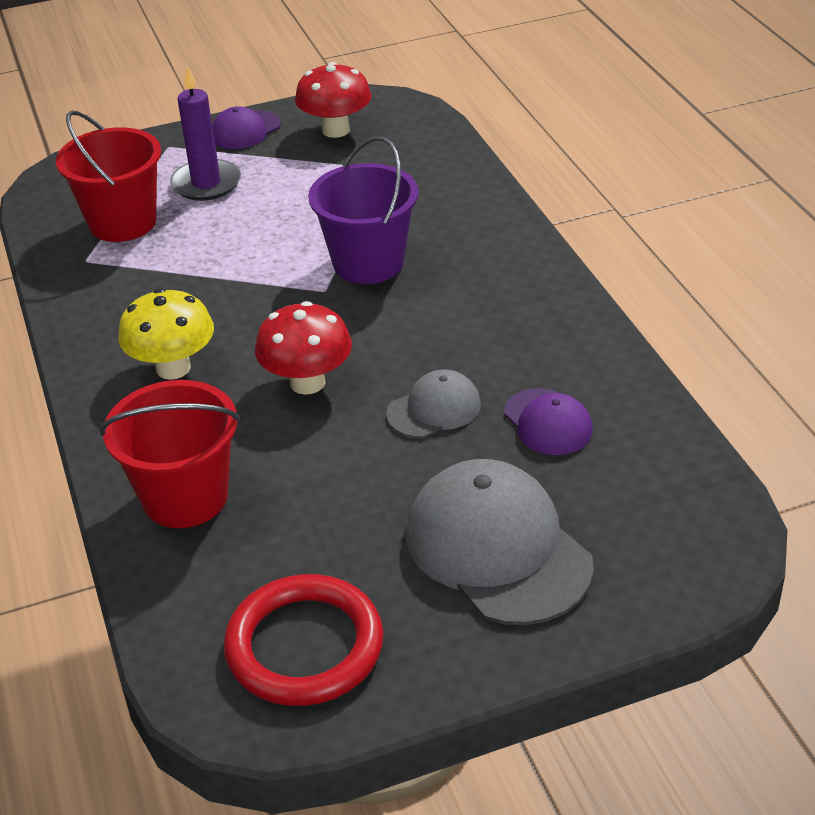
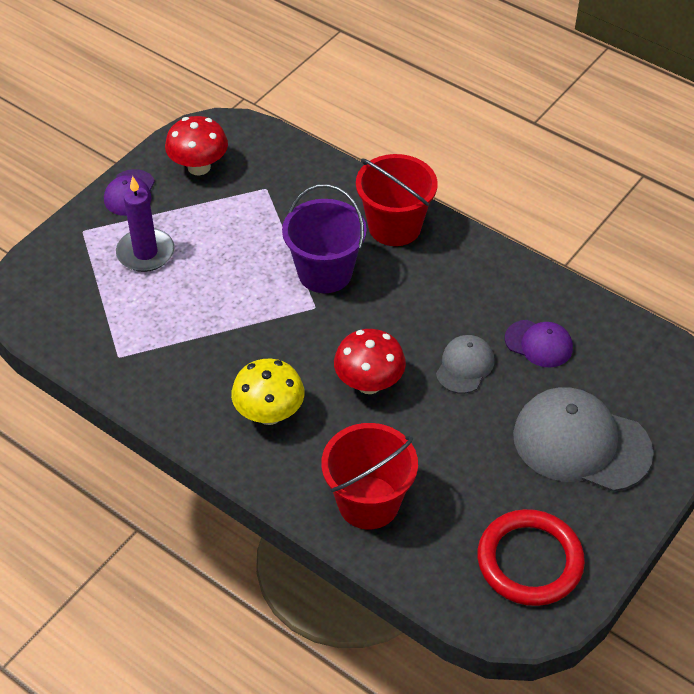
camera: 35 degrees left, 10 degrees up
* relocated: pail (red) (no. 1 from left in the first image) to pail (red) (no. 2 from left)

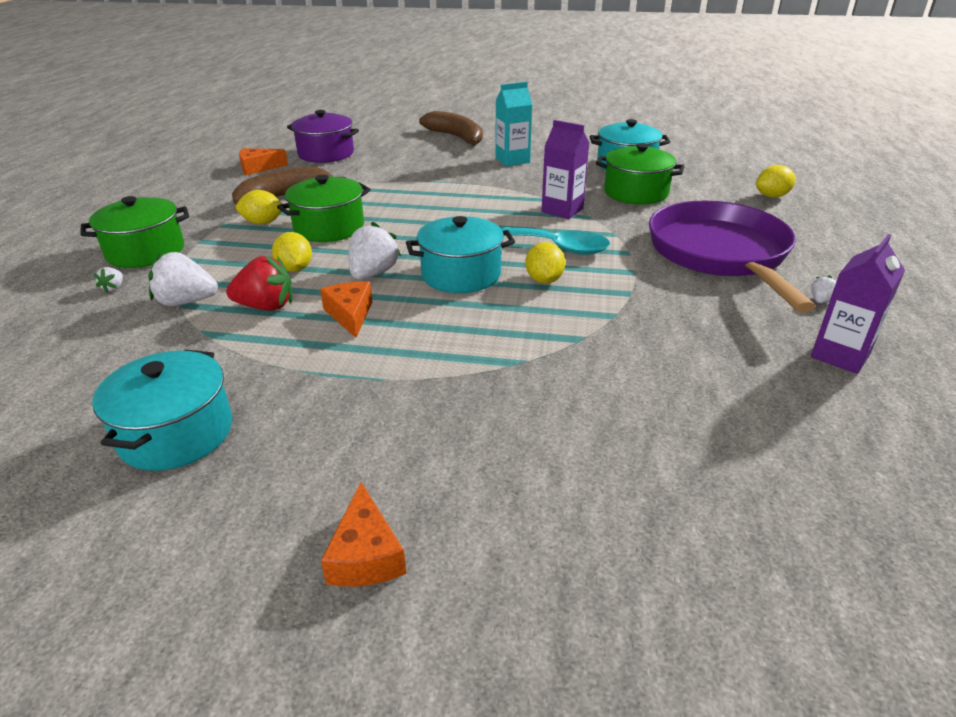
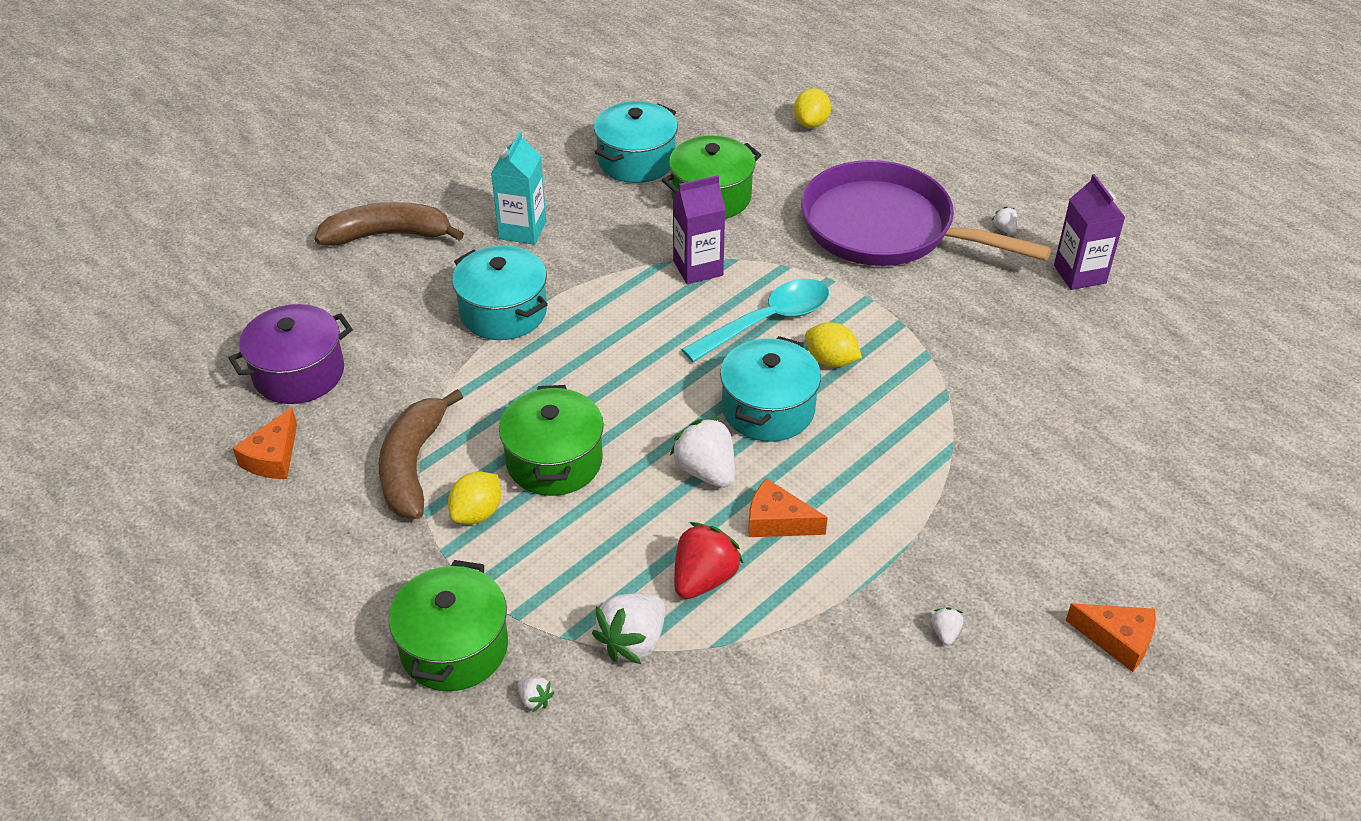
camera: 55 degrees left, 10 degrees up
* relocated: cooking pot (turquoise) (no. 1 from left)
* missing: lemon (bright yellow) (no. 2 from left)
* appeared: strawberry (pure white) (no. 4 from left)

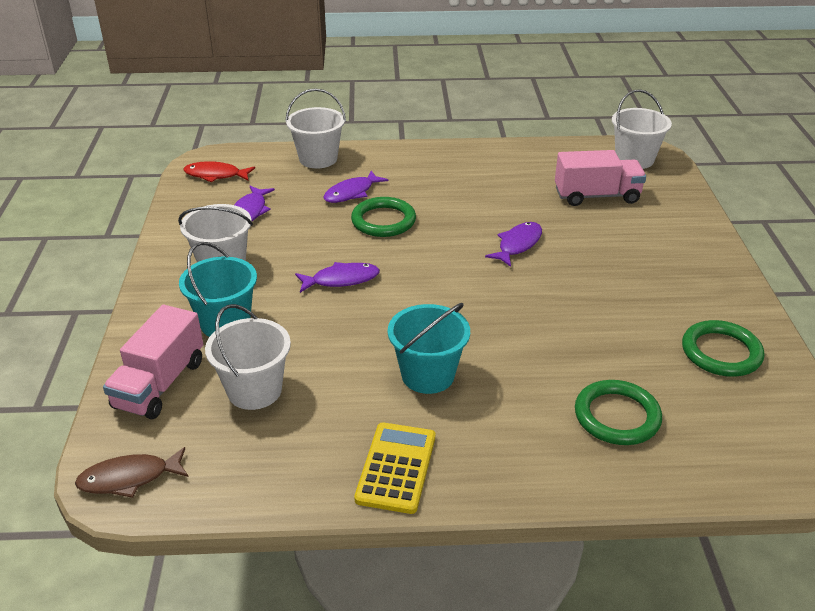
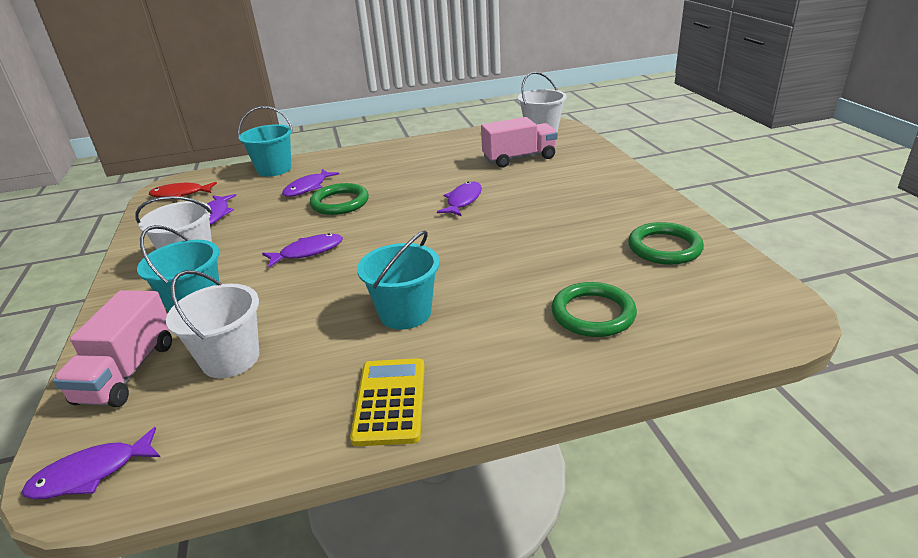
camera: 10 degrees left, 5 degrees down
* colour: toy fish (dark brown) to toy fish (royal purple) (no. 1 from left)
* colour: pail (pure white) (no. 3 from left) to pail (turquoise) (no. 2 from left)

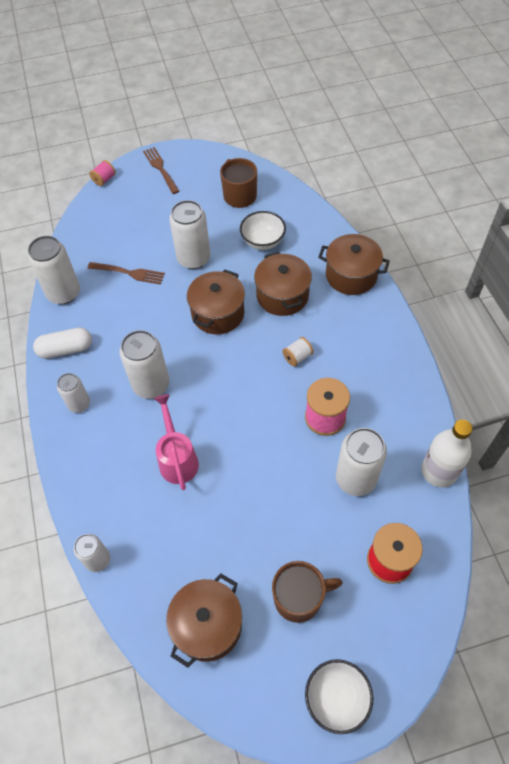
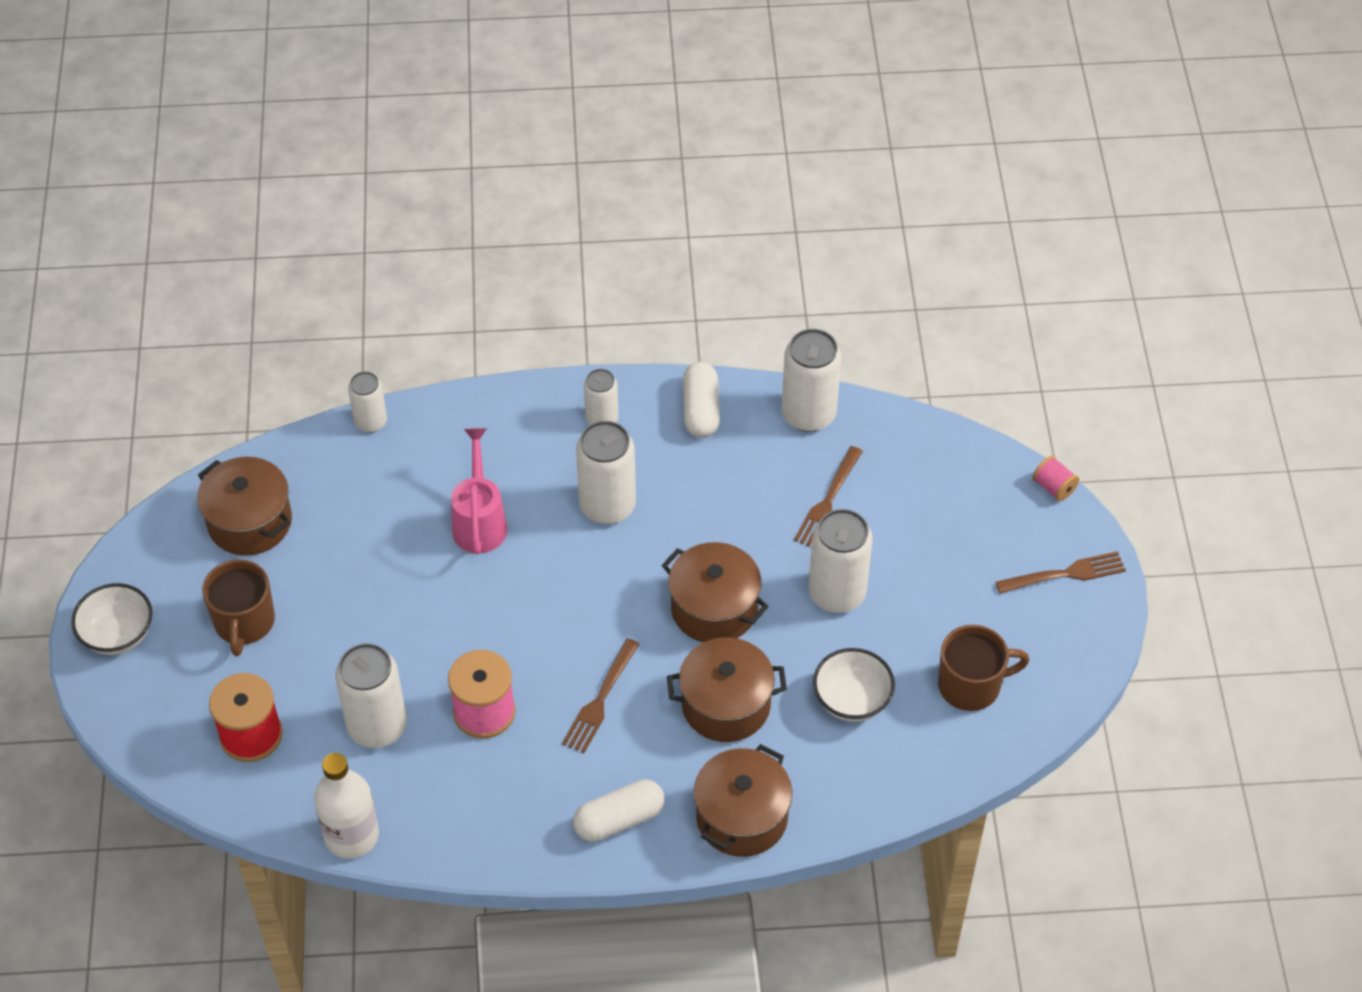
camera: 100 degrees right, 5 degrees down
* spun: watering can (rosy) 90 degrees counterclockwise
* exchanged: spool (pure white) to fork (dark brown) (no. 1 from left)
* appeared: pill shape (pure white) (no. 1 from left)

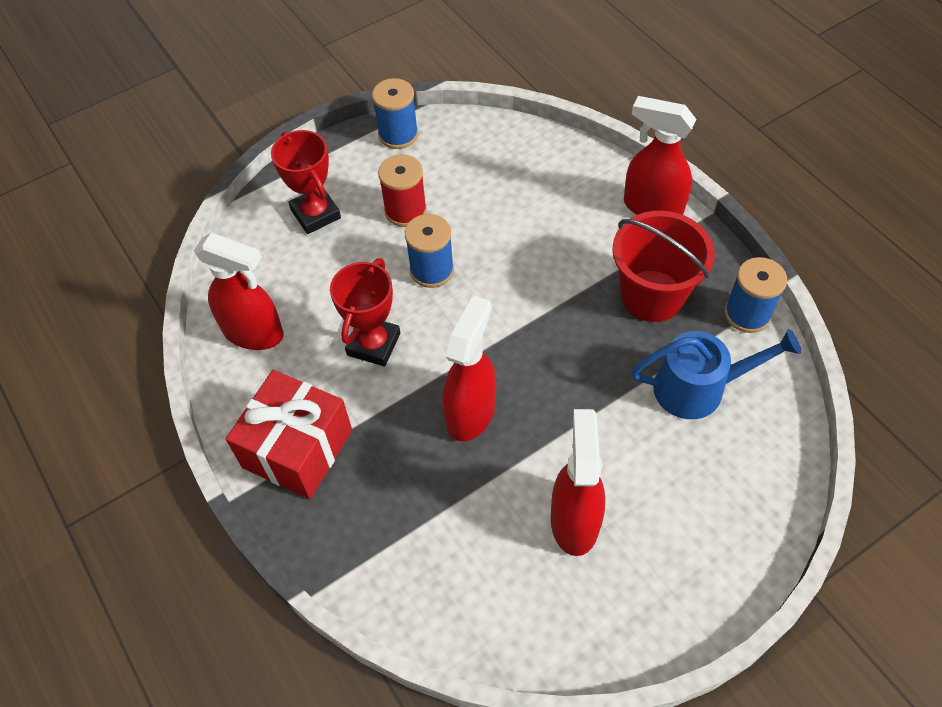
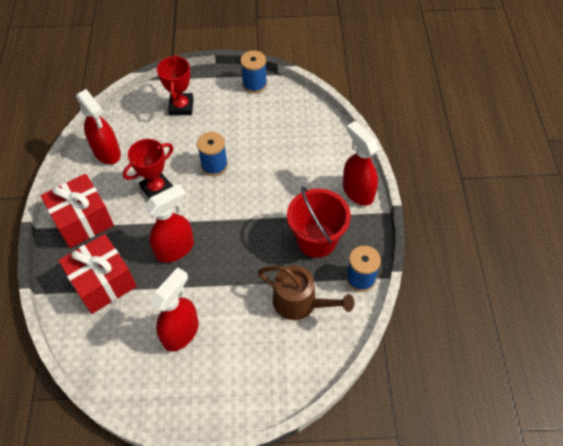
camera: 30 degrees right, 0 degrees up
* missing: spool (red)
* colour: watering can (cobalt) to watering can (dark brown)
* appeared: gift (red) (no. 2 from left)

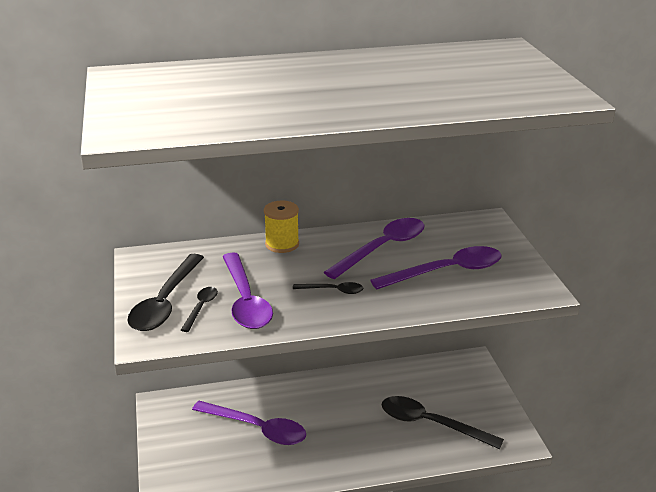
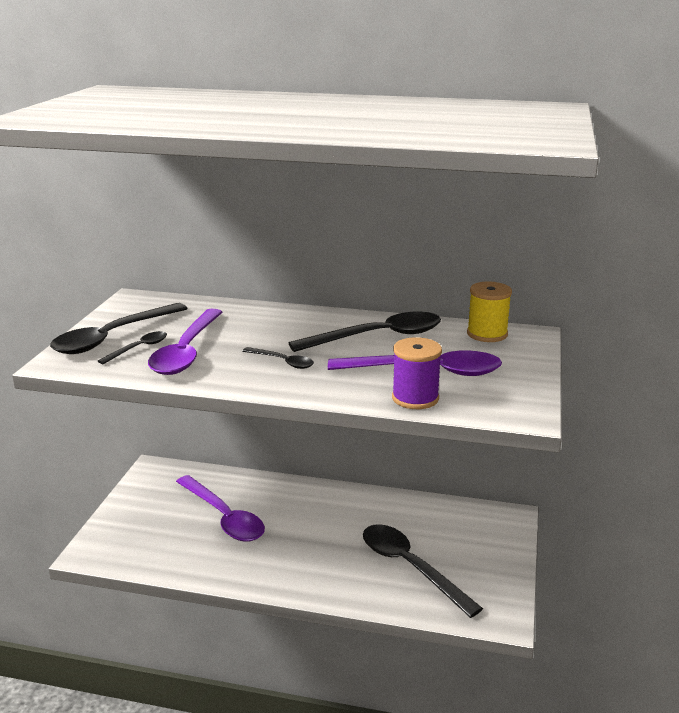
camera: 25 degrees right, 5 degrees down
* relocated: spool (bright yellow)
* colour: tablespoon (royal purple) (no. 3 from left) to tablespoon (black) (no. 4 from left)
* appeared: spool (royal purple)

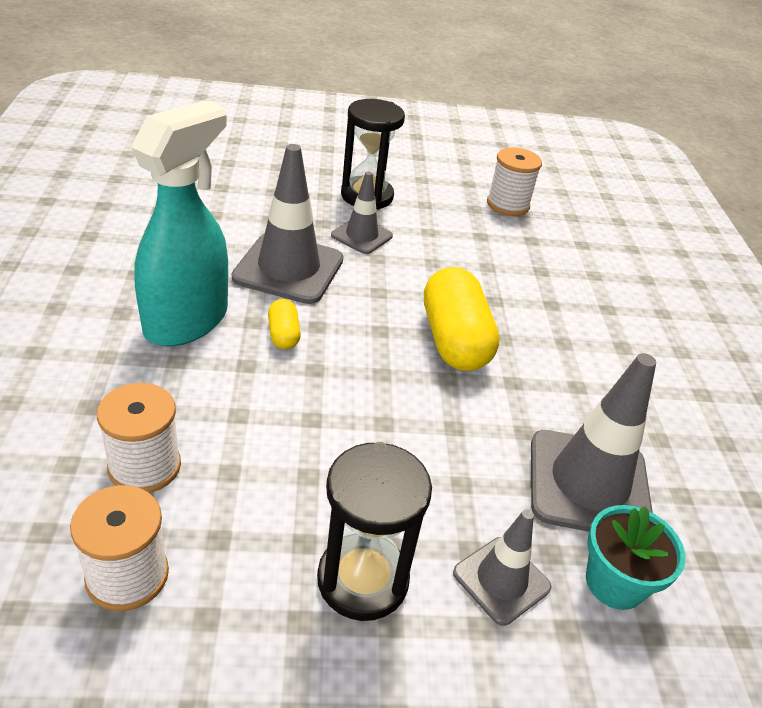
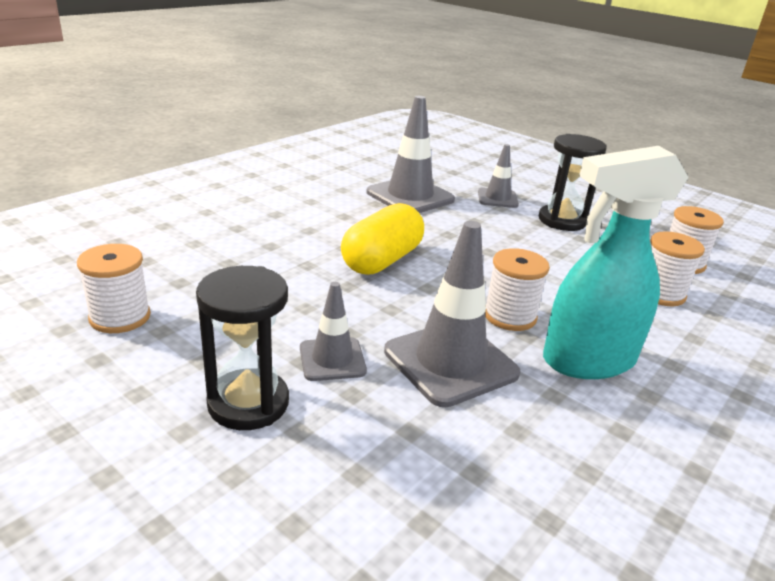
camera: 135 degrees left, 10 degrees down
* exchanged: pill shape (bright yellow) (no. 1 from left) to spool (pure white) (no. 2 from left)
* missing: plant pot (turquoise)

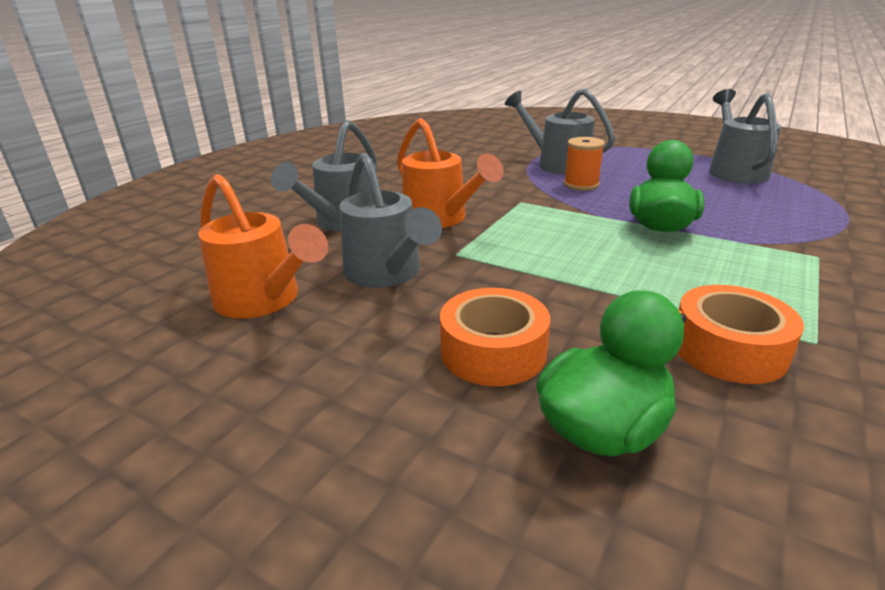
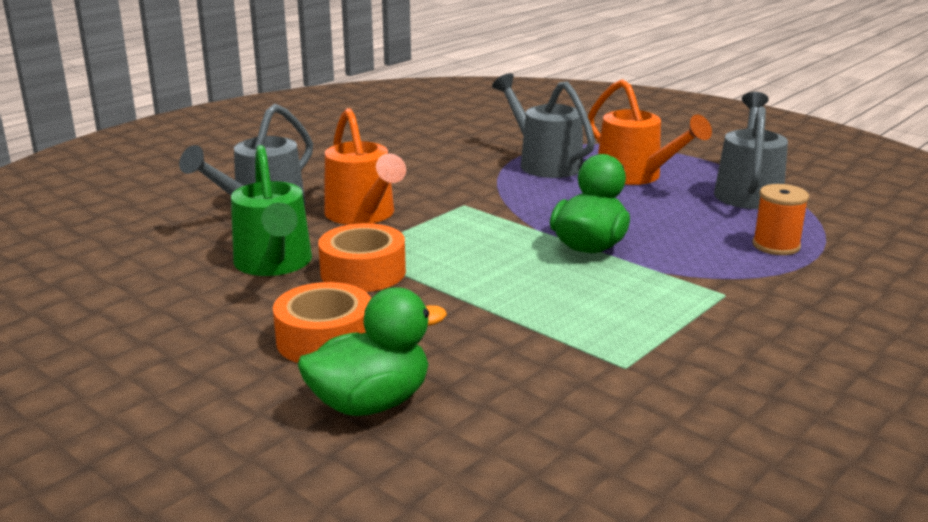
camera: 10 degrees right, 5 degrees down
* relocated: watering can (bright orange) (no. 1 from left in the first image) to watering can (bright orange) (no. 2 from left)
* colour: watering can (ash-grey) (no. 2 from left) to watering can (green)
* relocated: spool (bright orange)
* relocated: roll of tape (bright orange) (no. 2 from left)

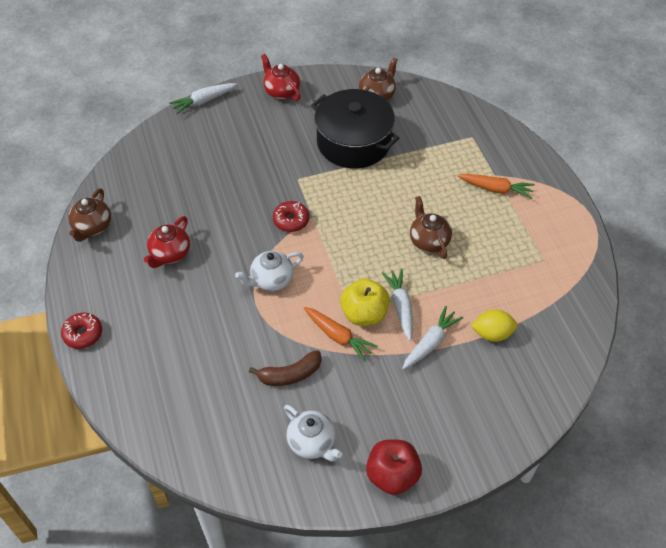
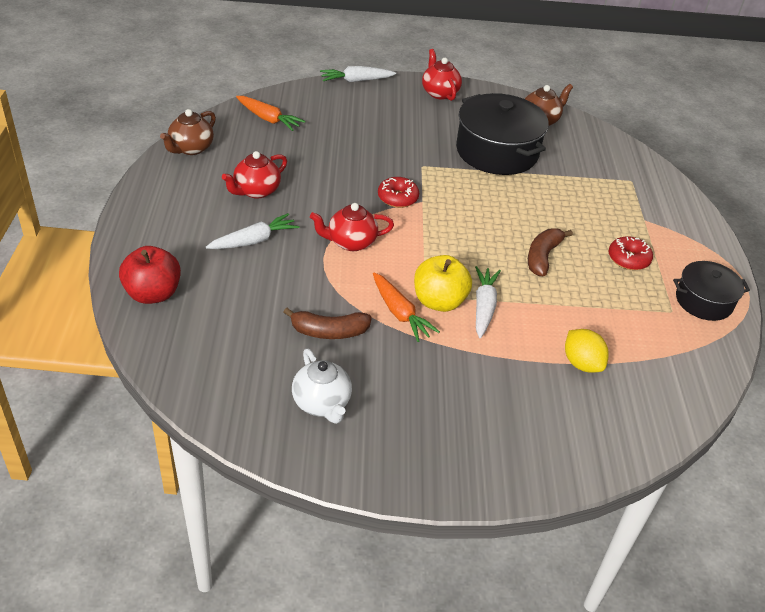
camera: 15 degrees right, 10 degrees down
* relocated: doughnut (red) (no. 1 from left in the first image) to doughnut (red) (no. 2 from left)
* colour: teapot (pure white) (no. 1 from left) to teapot (red) (no. 2 from left)
* relocated: apple (red)
* relocated: root vegetable (pure white) (no. 3 from left in the first image) to root vegetable (pure white) (no. 1 from left)
* exchanged: teapot (dark brown) (no. 3 from left) to banana (dark brown) (no. 2 from left)
* relocated: root vegetable (bright orange) (no. 2 from left in the first image) to root vegetable (bright orange) (no. 1 from left)
* spun: lemon (bright yellow) 45 degrees clockwise
* appeared: cooking pot (black) (no. 2 from left)

